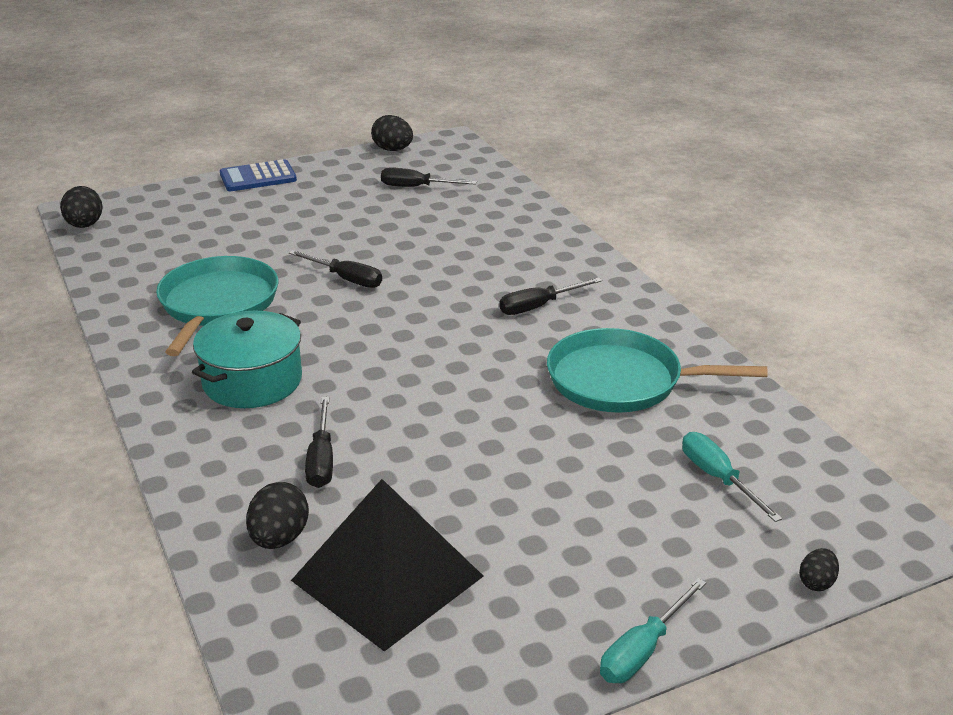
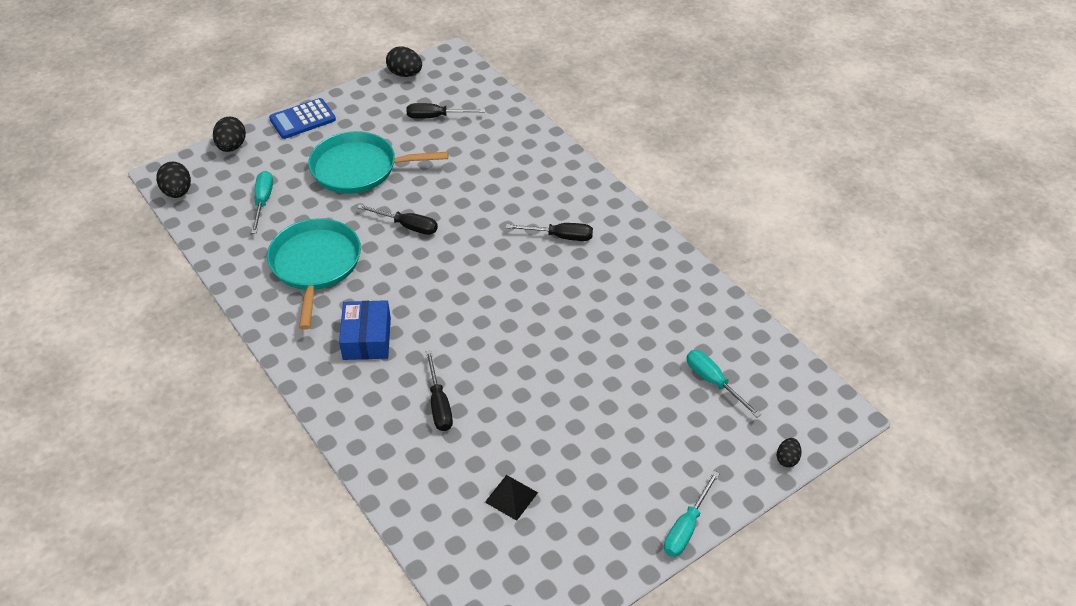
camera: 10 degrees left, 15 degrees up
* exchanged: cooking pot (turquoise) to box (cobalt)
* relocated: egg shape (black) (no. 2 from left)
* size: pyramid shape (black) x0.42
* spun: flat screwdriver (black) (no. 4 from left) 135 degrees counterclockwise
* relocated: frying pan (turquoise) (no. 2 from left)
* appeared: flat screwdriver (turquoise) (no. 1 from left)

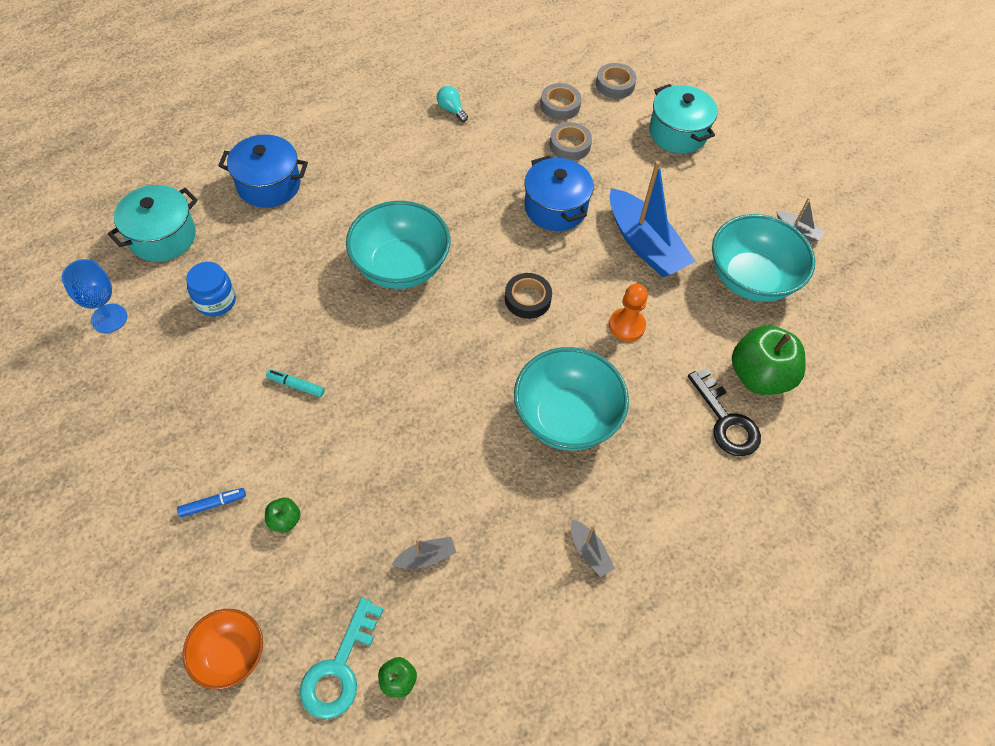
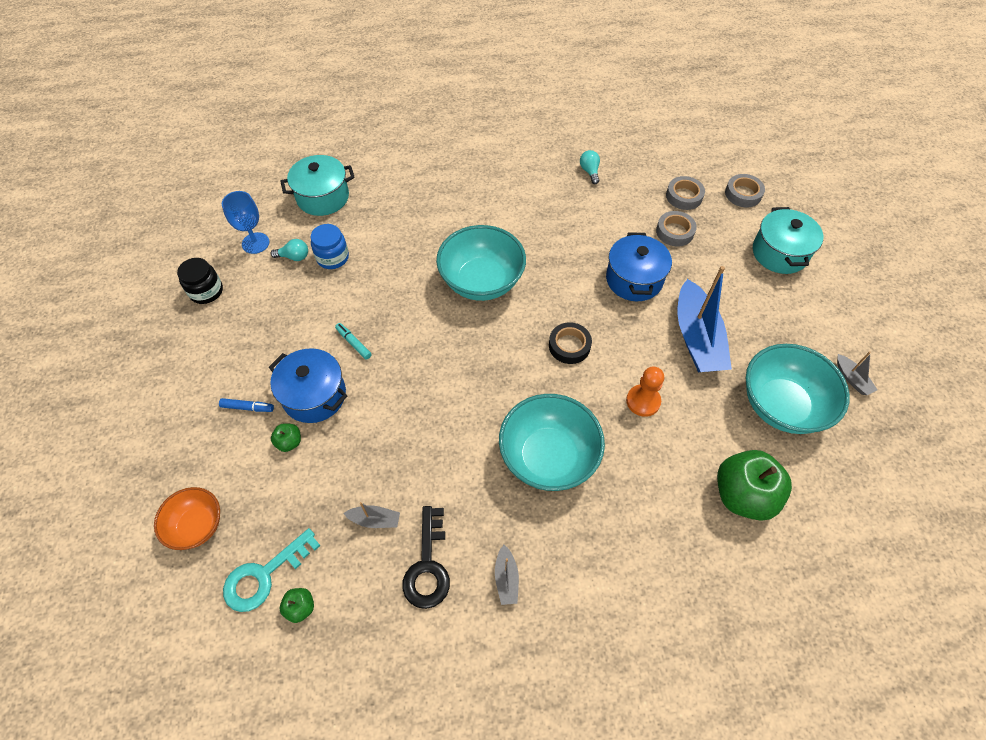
camera: 30 degrees right, 0 degrees up
* relocated: cooking pot (cobalt) (no. 1 from left)
* relocated: door key (black)
* appeared: jam jar (black)
* appeared: lightbulb (turquoise) (no. 1 from left)

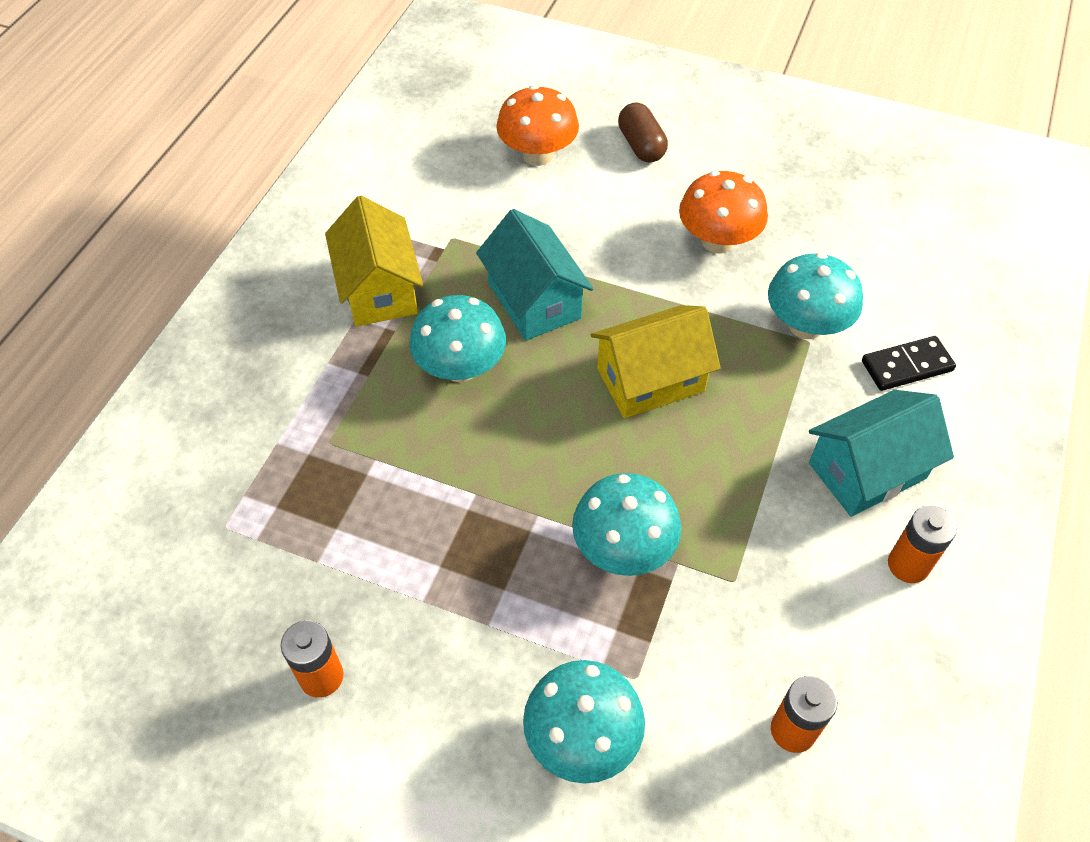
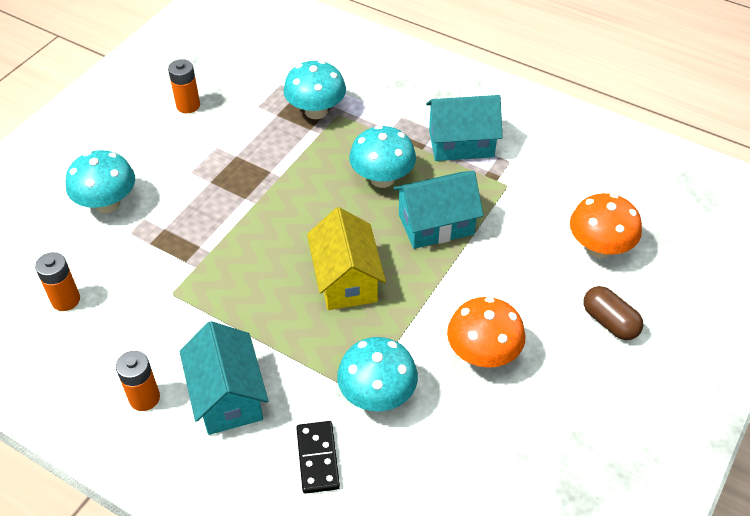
camera: 100 degrees right, 5 degrees down
* colour: toy house (bright yellow) (no. 1 from left) to toy house (turquoise) (no. 3 from left)
* relocated: mushroom (turquoise) (no. 3 from left in the first image) to mushroom (turquoise) (no. 2 from left)
* spun: pill shape (dark brown) 60 degrees clockwise

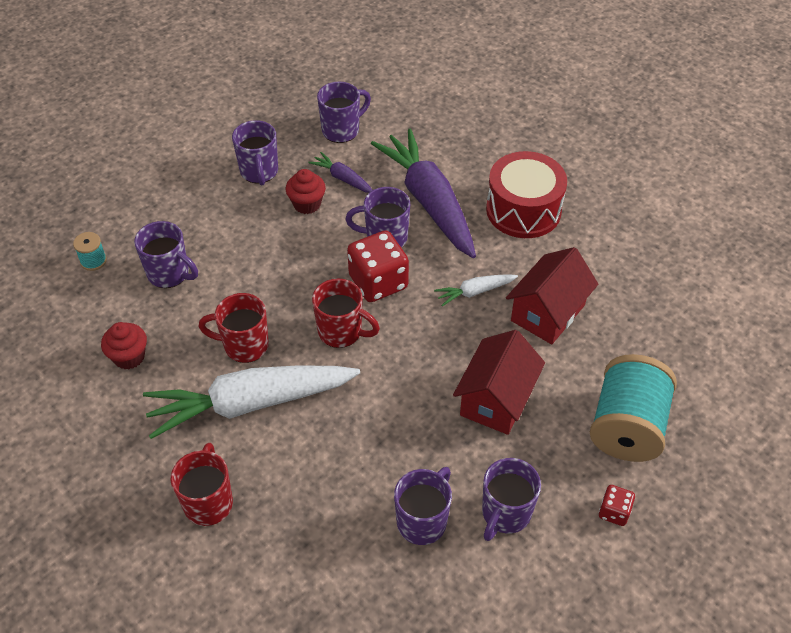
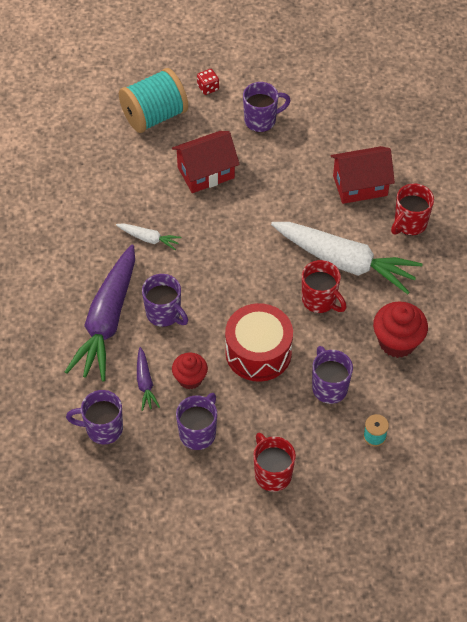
camera: 140 degrees left, 5 degrees up
* size: fairy cake (red) (no. 1 from left in the first image) x1.54
* relocated: mug (red) (no. 3 from left in the first image) to mug (red) (no. 1 from left)
* missing: game die (red) (no. 1 from left)
* missing: mug (royal purple) (no. 5 from left)
* relocated: snare drum (red)
* relocated: toy house (red) (no. 2 from left)

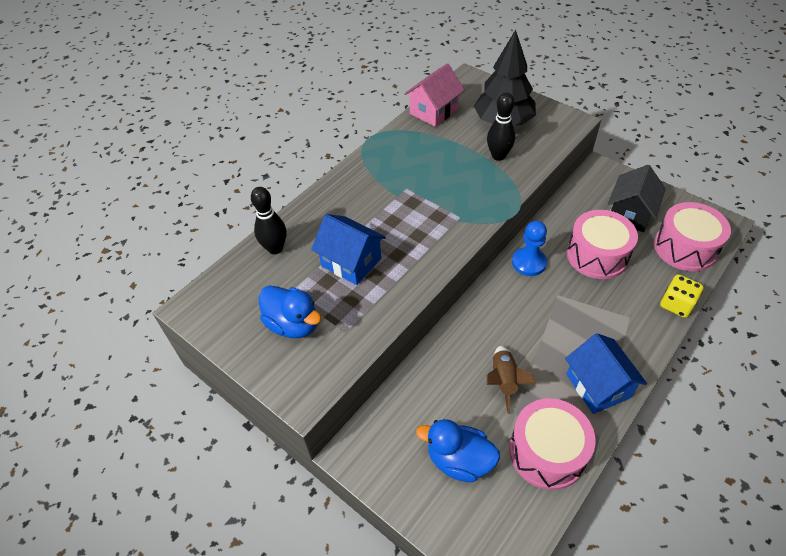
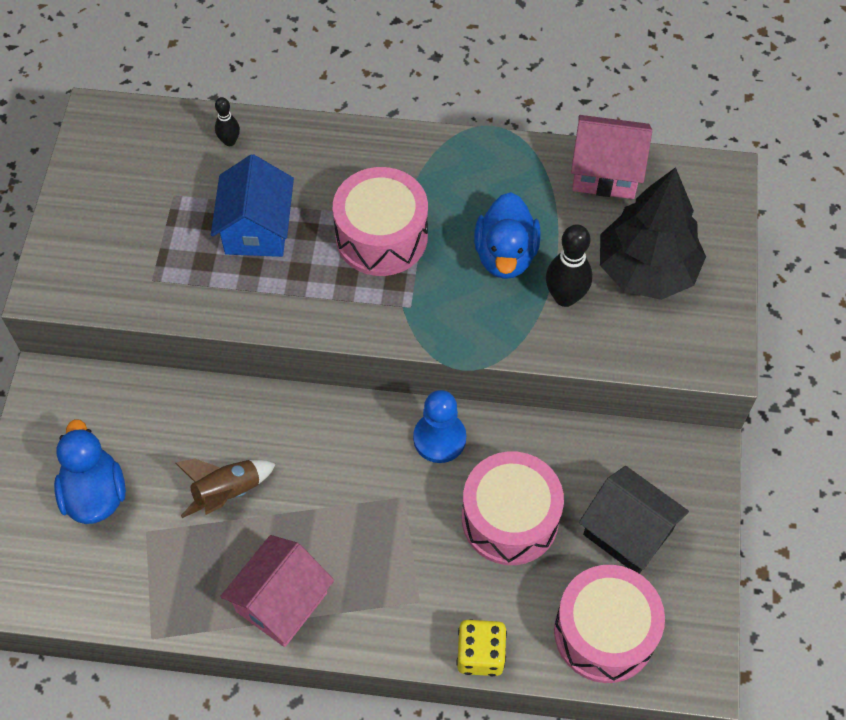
camera: 55 degrees right, 10 degrees up
* size: skittle (black) (no. 1 from left) x0.58
* relocated: duck (cobalt) (no. 1 from left in the first image) to duck (cobalt) (no. 2 from left)
* relocated: snare drum (rosy) (no. 1 from left)
* colour: toy house (cobalt) (no. 2 from left) to toy house (rosy) (no. 1 from left)
* spun: toy house (black) 45 degrees clockwise

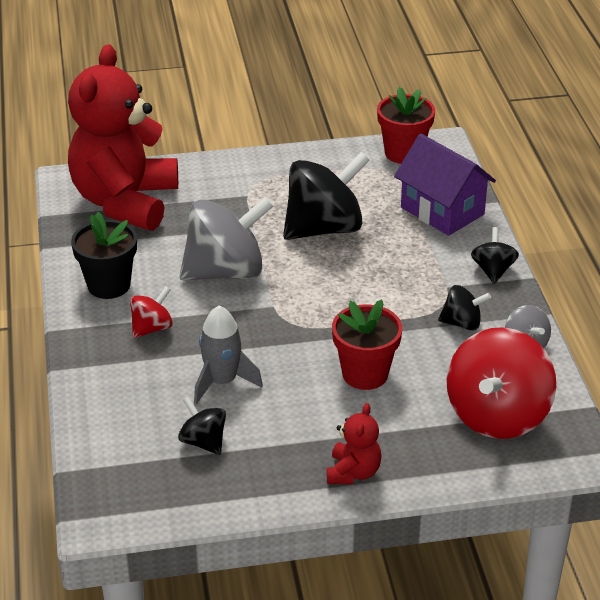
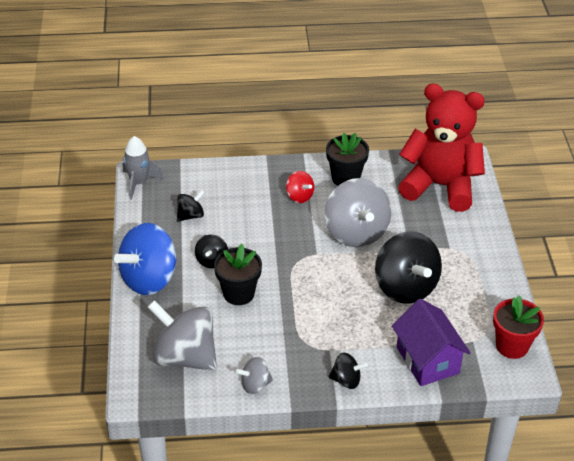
camera: 95 degrees right, 5 degrees up
* relocated: toy rocket (ash-grey)
* exchanged: teddy (red) (no. 2 from left) to toy top (cobalt)
* colour: plant pot (red) (no. 1 from left) to plant pot (black) (no. 1 from left)
* spun: toy house (royal purple) 75 degrees counterclockwise
* relocated: toy top (black) (no. 3 from left in the first image) to toy top (black) (no. 2 from left)
* colour: toy top (red) (no. 2 from left) to toy top (ash-grey) (no. 1 from left)

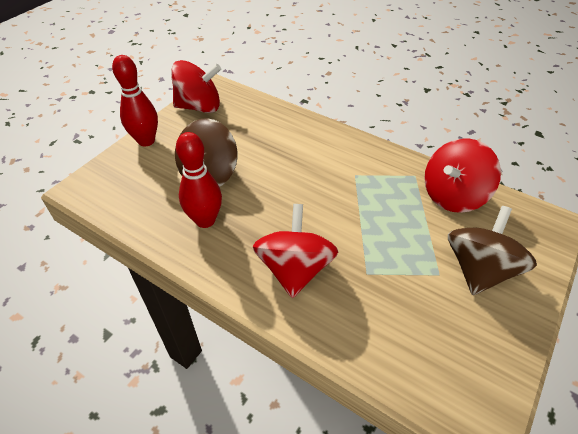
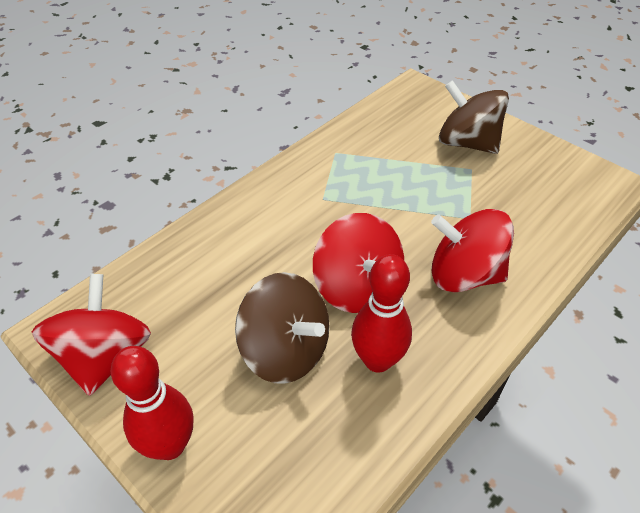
camera: 80 degrees left, 0 degrees up
* relocated: toy top (red) (no. 3 from left in the first image) to toy top (red) (no. 2 from left)

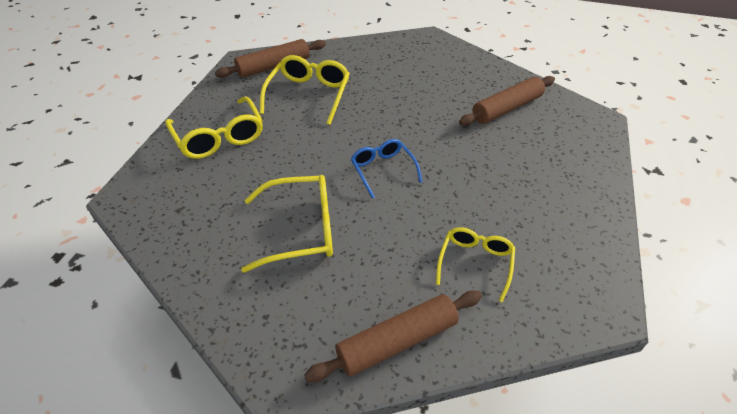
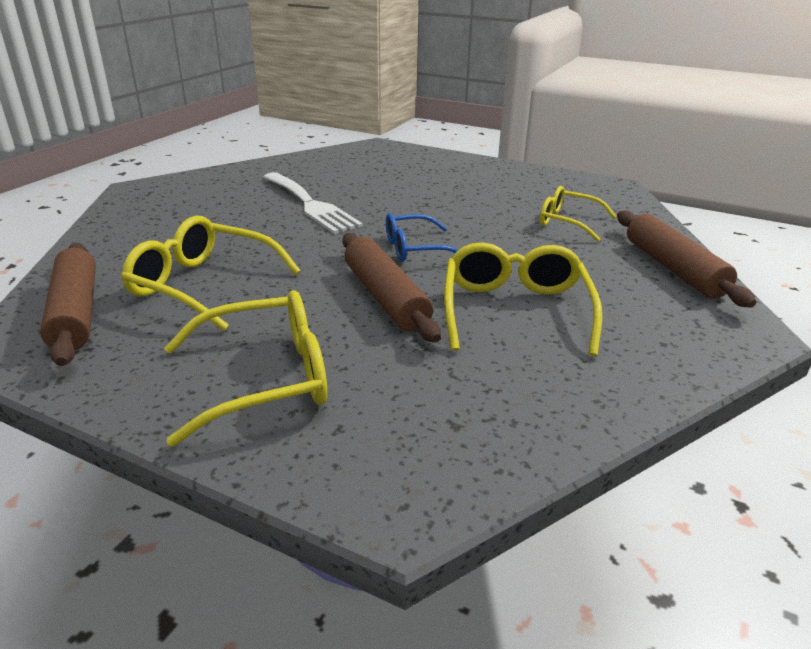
camera: 80 degrees left, 15 degrees down
* relocated: dough roller (dark brown) (no. 3 from left in the first image) to dough roller (dark brown) (no. 2 from left)
* appeared: fork (pure white)

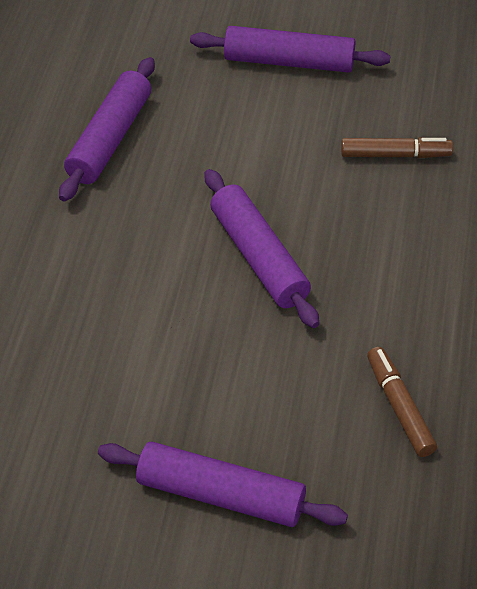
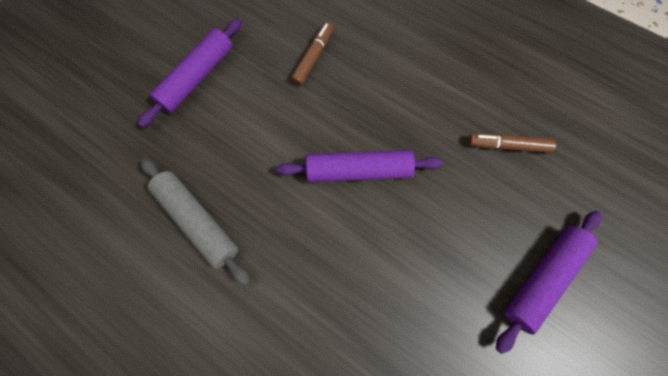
camera: 65 degrees left, 20 degrees up
* colour: dough roller (royal purple) (no. 1 from left) to dough roller (ash-grey)

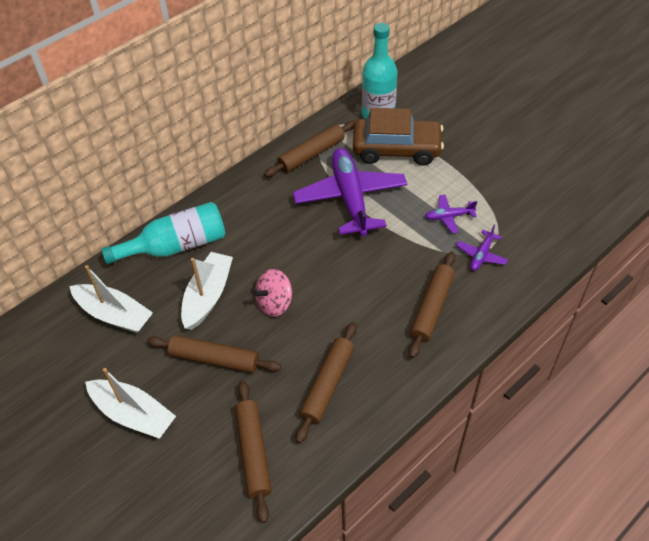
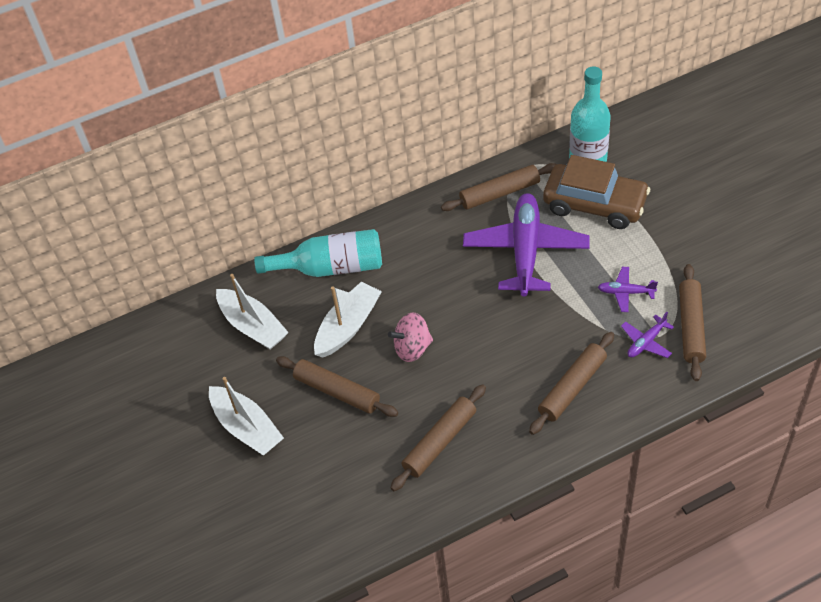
camera: 20 degrees right, 0 degrees up
* relocated: dough roller (dark brown) (no. 2 from left in the first image) to dough roller (dark brown) (no. 5 from left)

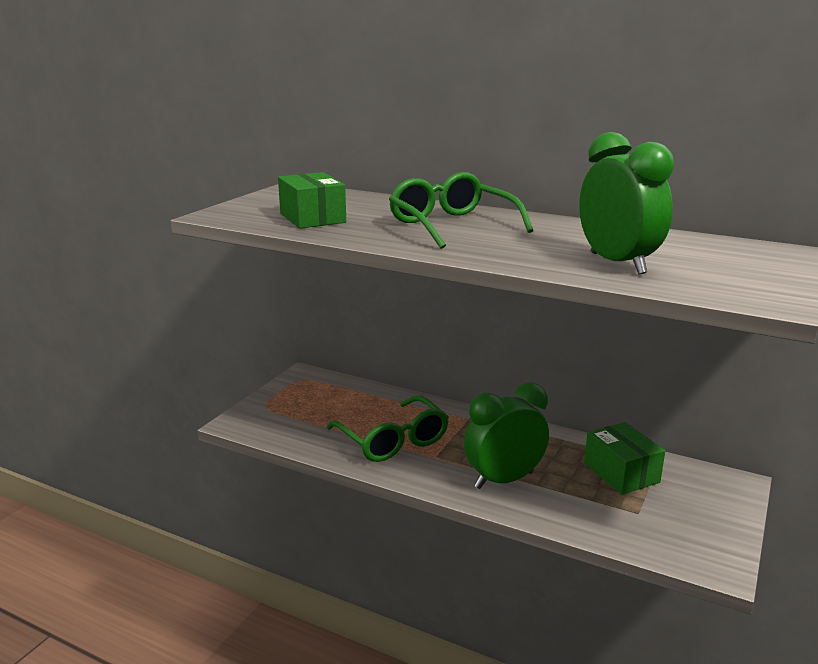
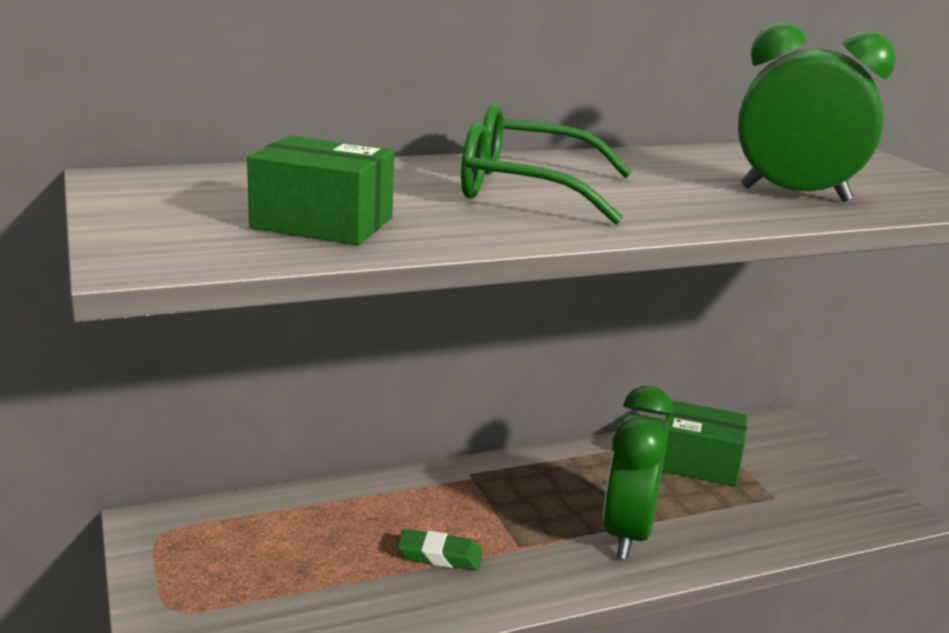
camera: 50 degrees left, 0 degrees up
* exchanged: glasses (green) (no. 1 from left) to eraser (green)

